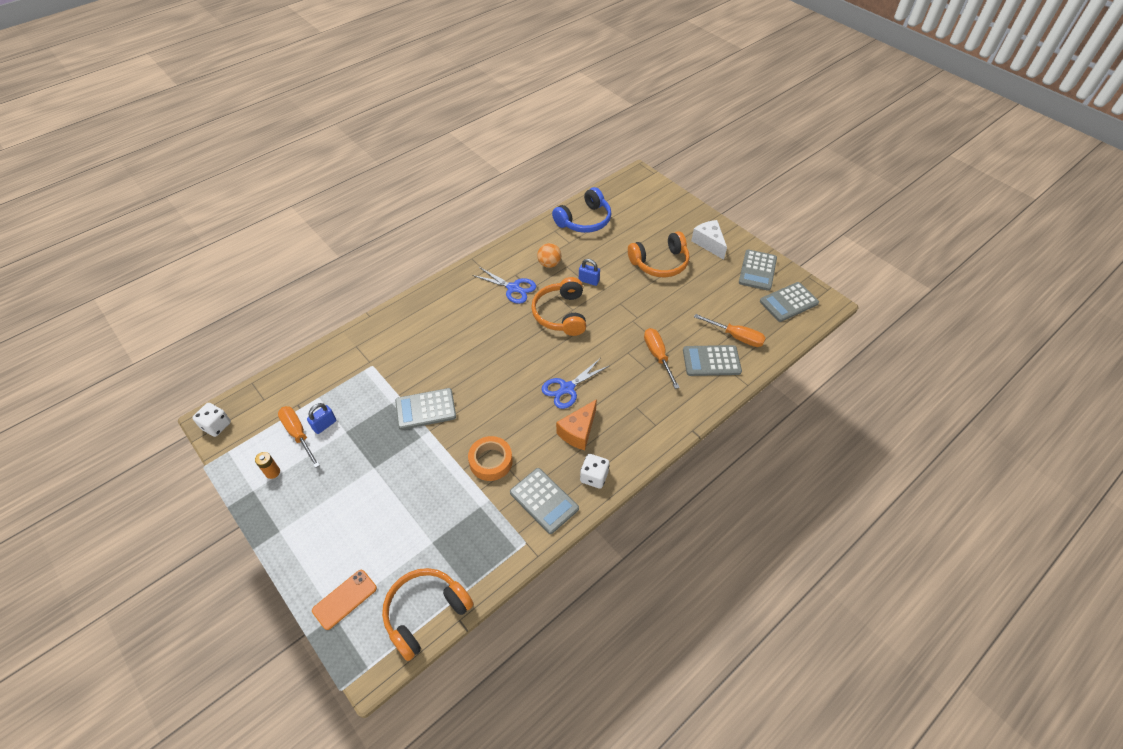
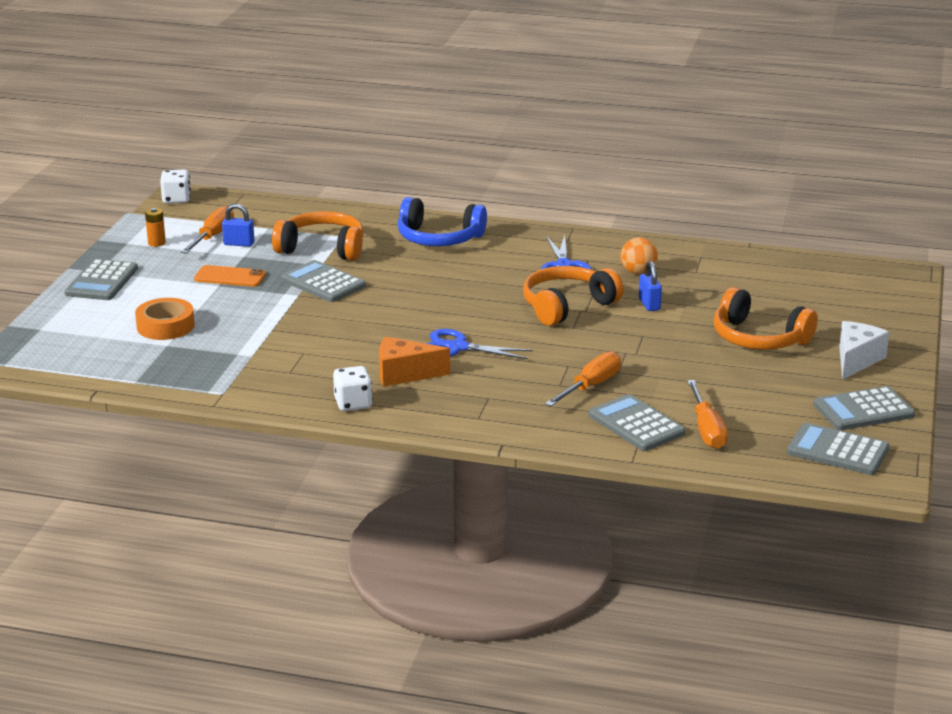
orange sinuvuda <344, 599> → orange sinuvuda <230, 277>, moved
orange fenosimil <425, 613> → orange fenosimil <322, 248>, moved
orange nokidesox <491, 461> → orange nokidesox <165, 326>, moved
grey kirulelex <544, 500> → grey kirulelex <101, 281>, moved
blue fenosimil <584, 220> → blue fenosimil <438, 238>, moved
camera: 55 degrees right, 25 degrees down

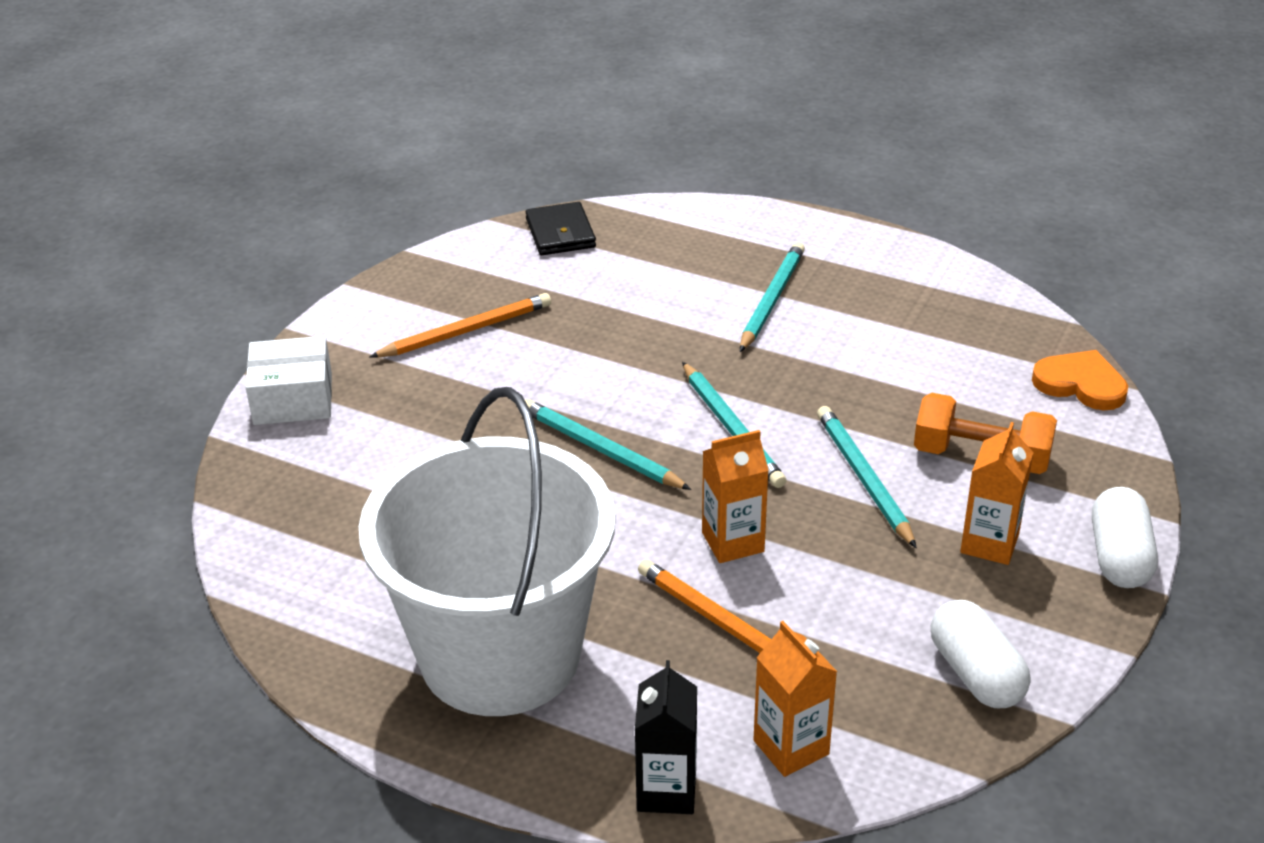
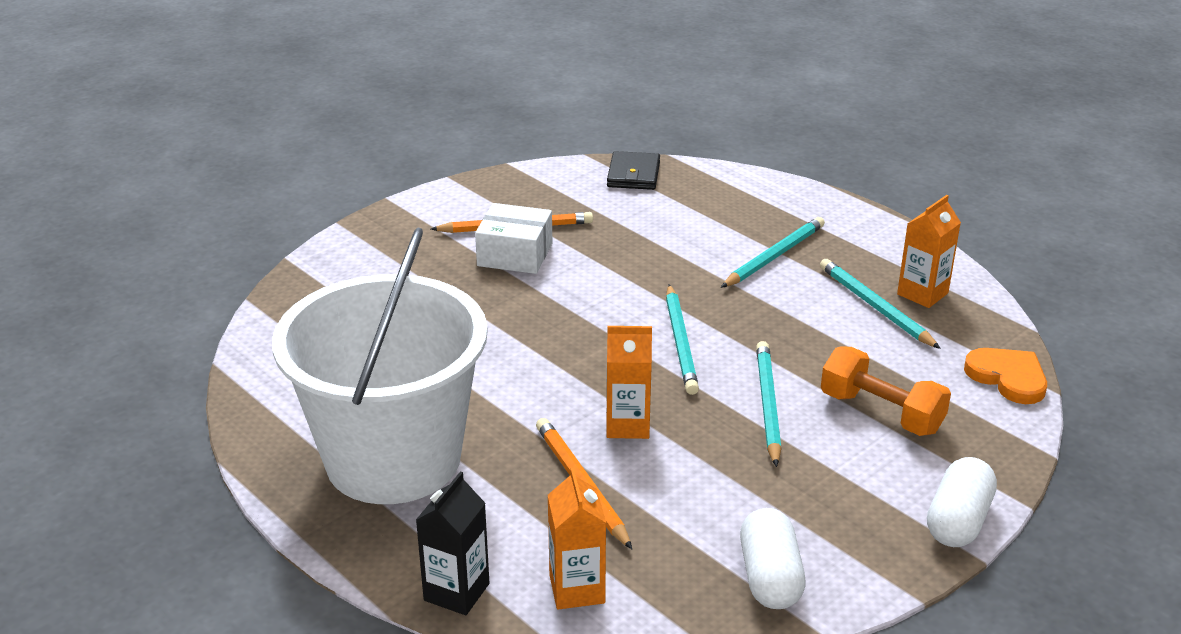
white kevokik <293, 399> → white kevokik <515, 254>, moved
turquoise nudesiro <601, 449> → turquoise nudesiro <875, 307>, moved
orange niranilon <989, 543> → orange niranilon <922, 294>, moved
camera: 20 degrees right, 5 degrees down

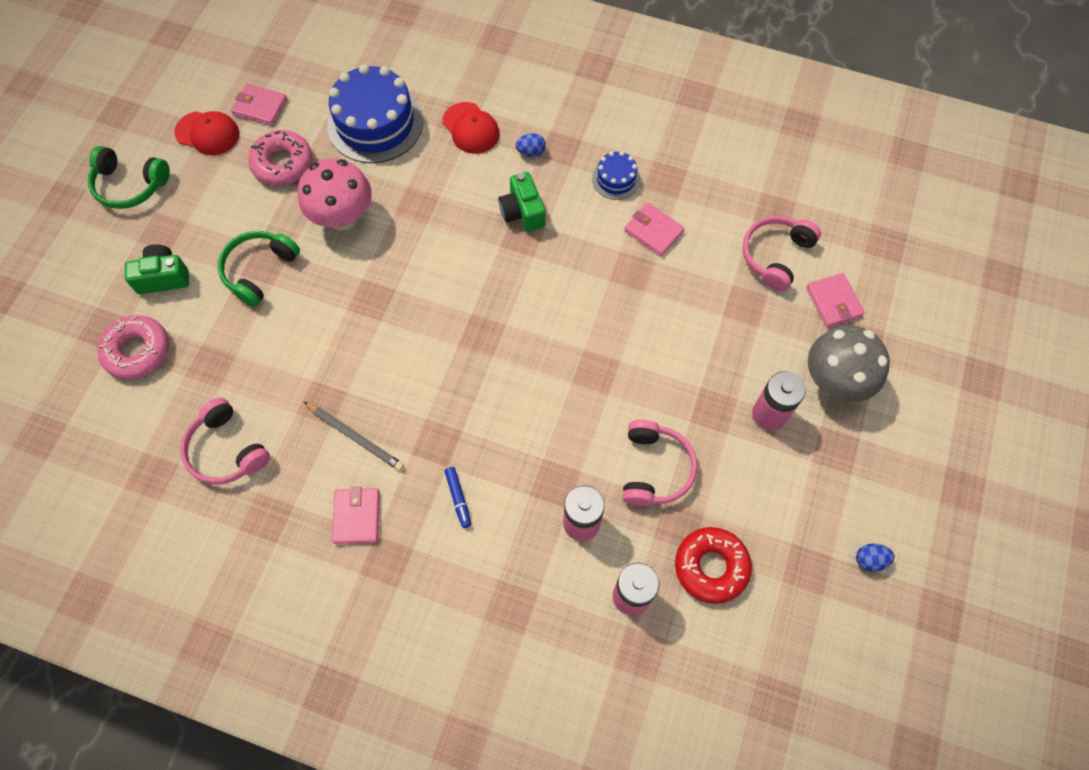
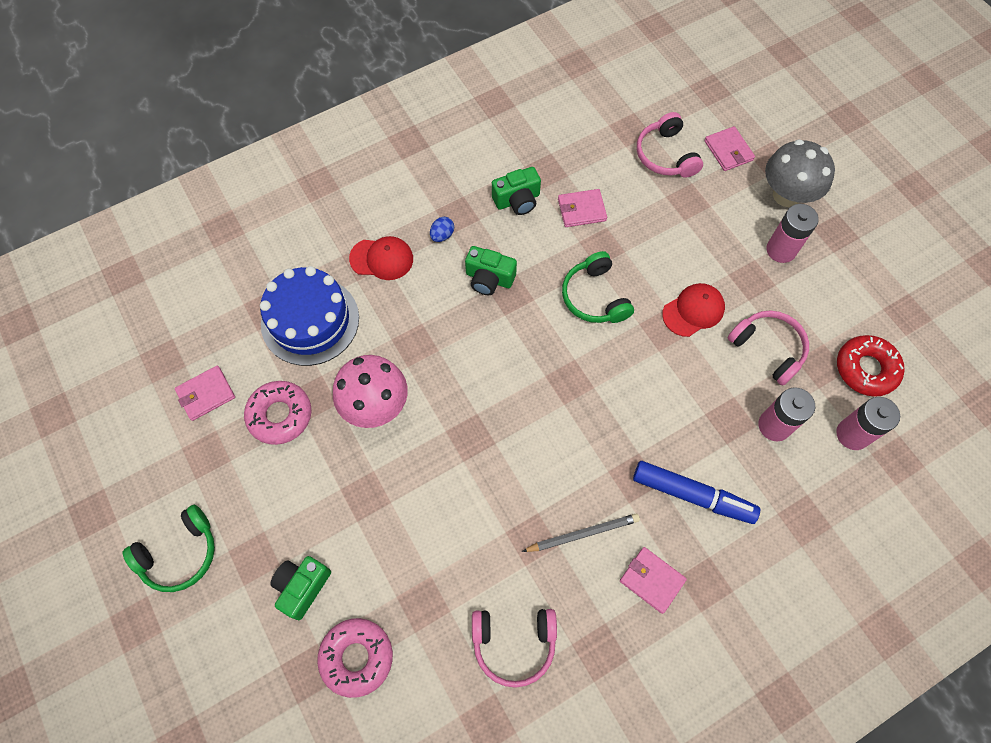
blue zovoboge <870, 560> → -
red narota <207, 133> → red narota <693, 311>, moved
green fenosimil <259, 270> → green fenosimil <595, 297>, moved
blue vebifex <616, 179> → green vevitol <517, 200>
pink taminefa <833, 302> → pink taminefa <728, 150>, 45 degrees clockwise
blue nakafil <458, 498> → blue nakafil <692, 495>, x2.12
camera: 50 degrees left, 0 degrees up

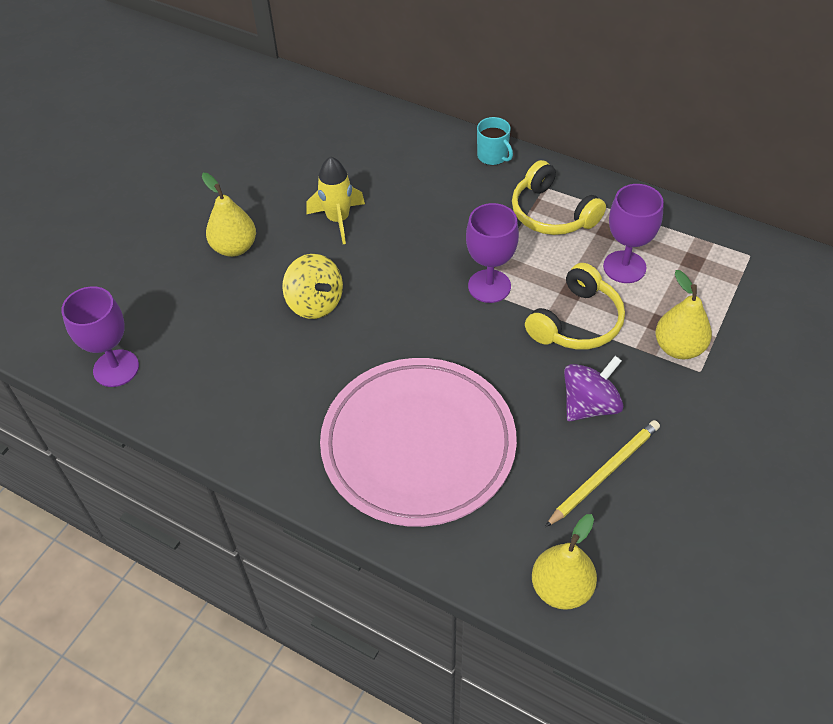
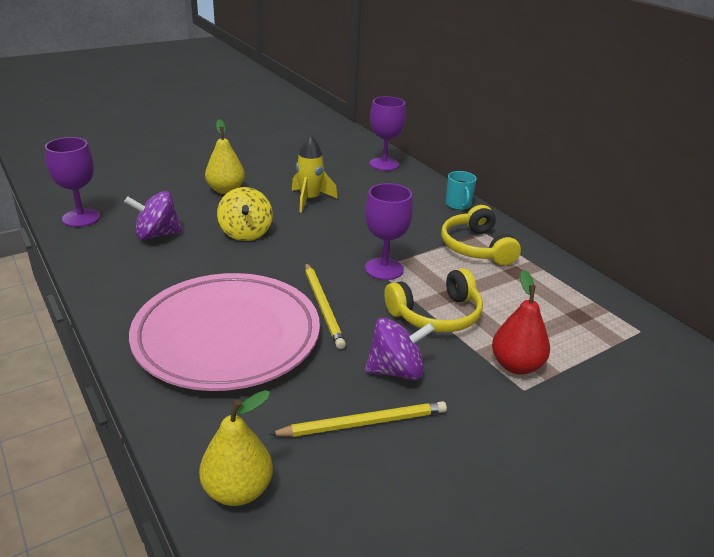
- → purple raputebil <157, 235>
- → yellow nudesiro <323, 306>
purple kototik <624, 267> → purple kototik <384, 164>, moved
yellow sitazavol <678, 348> → red sitazavol <516, 365>
camera: 25 degrees right, 20 degrees down

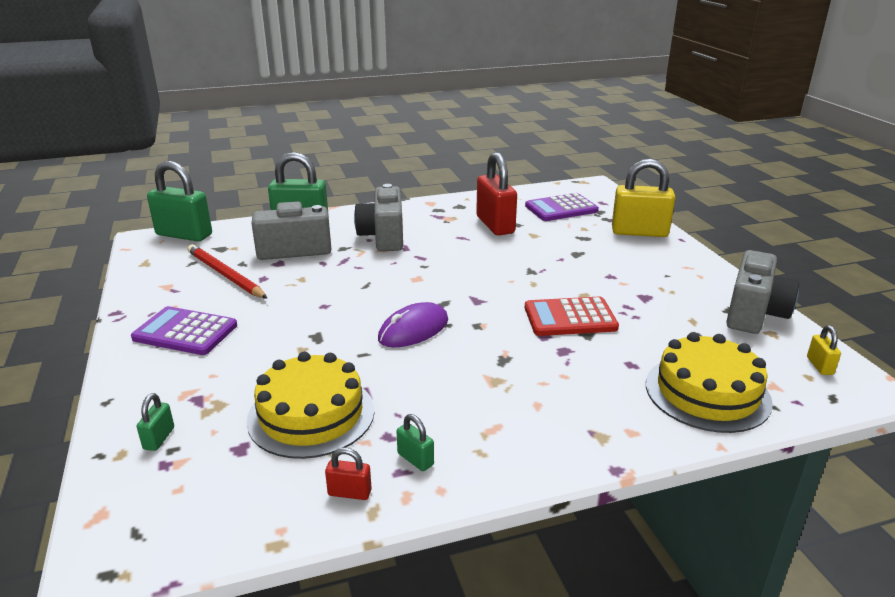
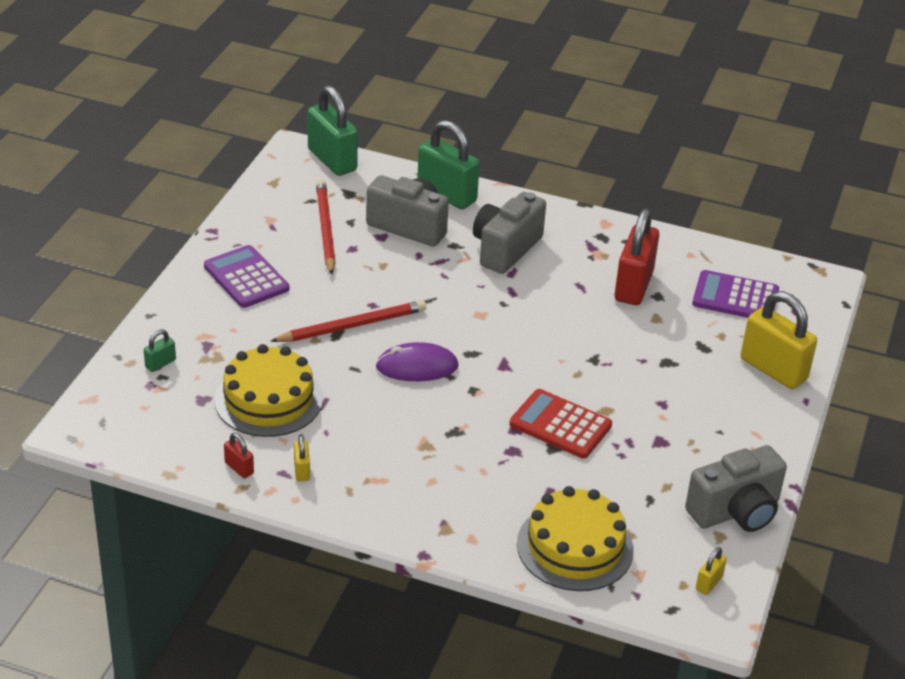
- → red nudesiro <352, 326>
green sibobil <415, 459> → yellow sibobil <301, 470>
camera: 35 degrees right, 10 degrees up

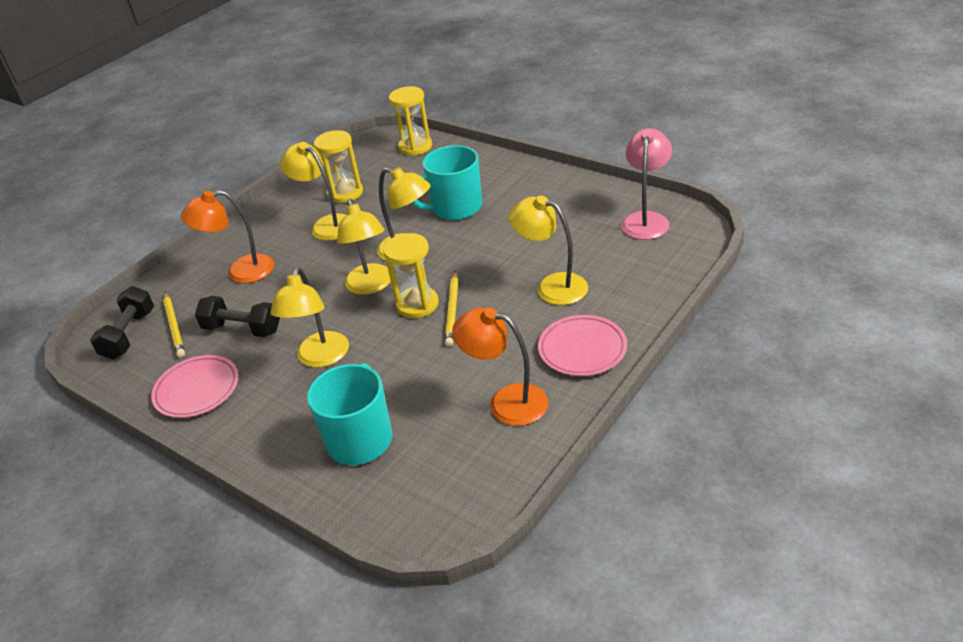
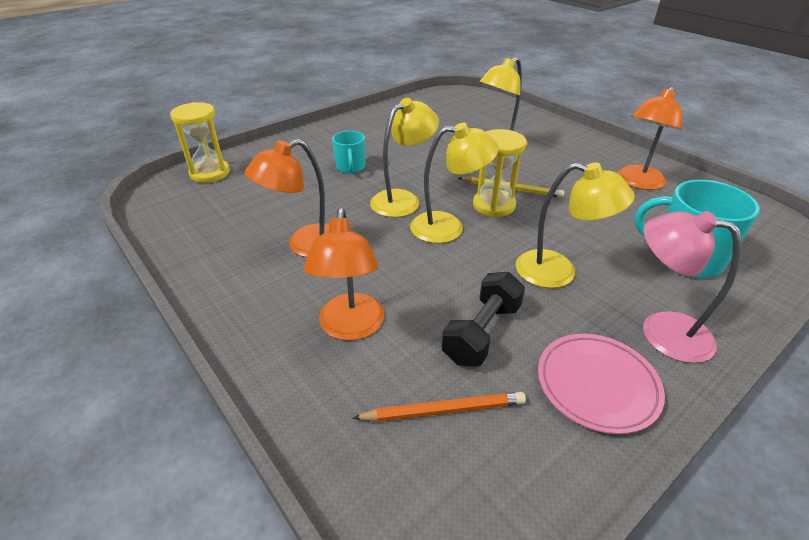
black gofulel <129, 335> → -
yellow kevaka <345, 193> → -
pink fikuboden <582, 349> → -
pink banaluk <646, 219> → pink banaluk <661, 331>, moved
yellow nudesiro <174, 326> → orange nudesiro <443, 410>
yellow banaluk <326, 225> → orange banaluk <305, 245>
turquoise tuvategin <455, 207> → turquoise tuvategin <350, 167>, x0.58
camera: 80 degrees left, 0 degrees up

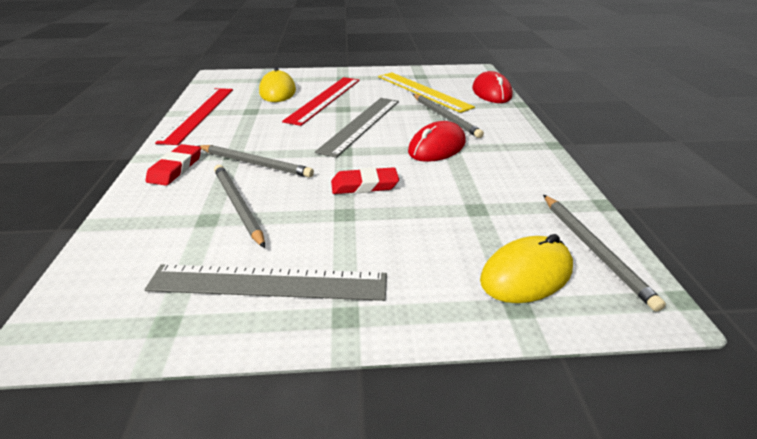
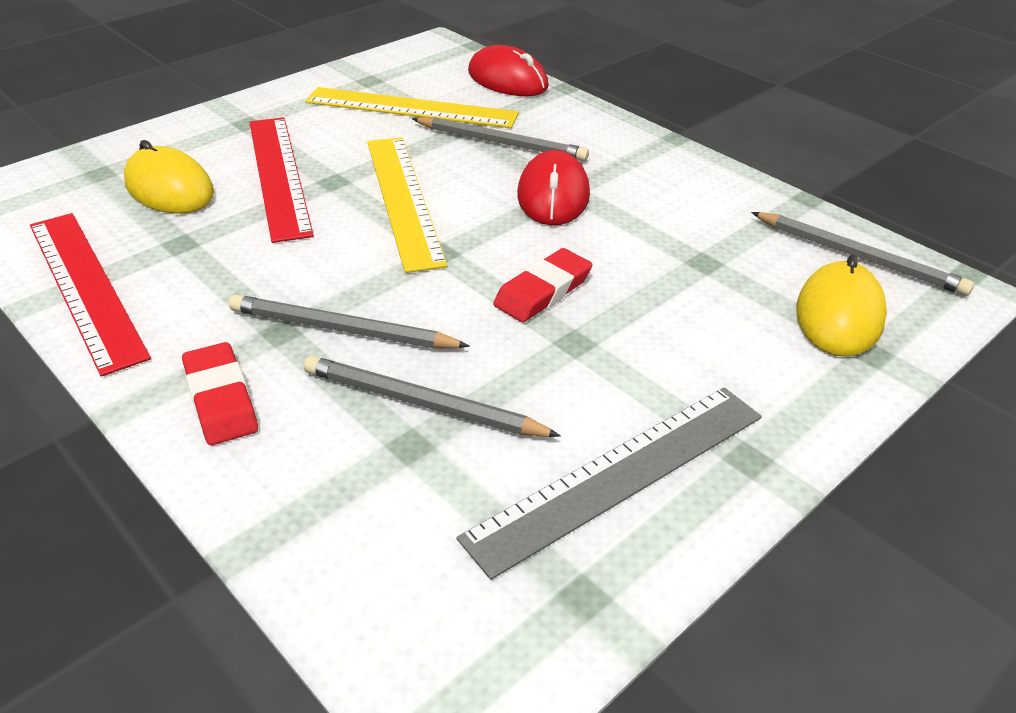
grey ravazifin <361, 125> → yellow ravazifin <403, 199>
grey nudesiro <255, 163> → grey nudesiro <342, 329>, 150 degrees counterclockwise
camera: 40 degrees left, 5 degrees up

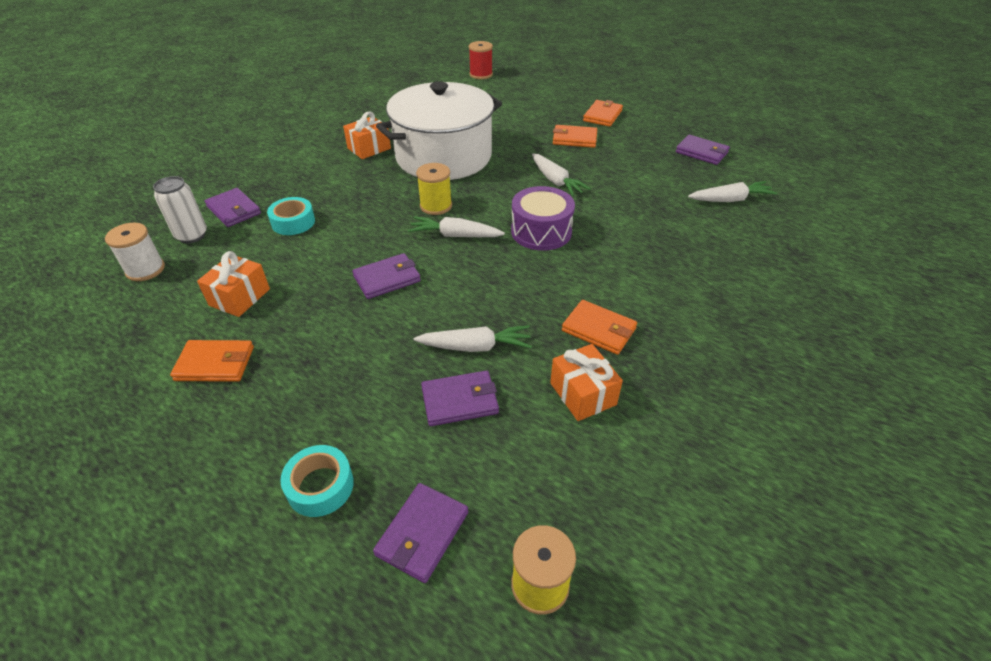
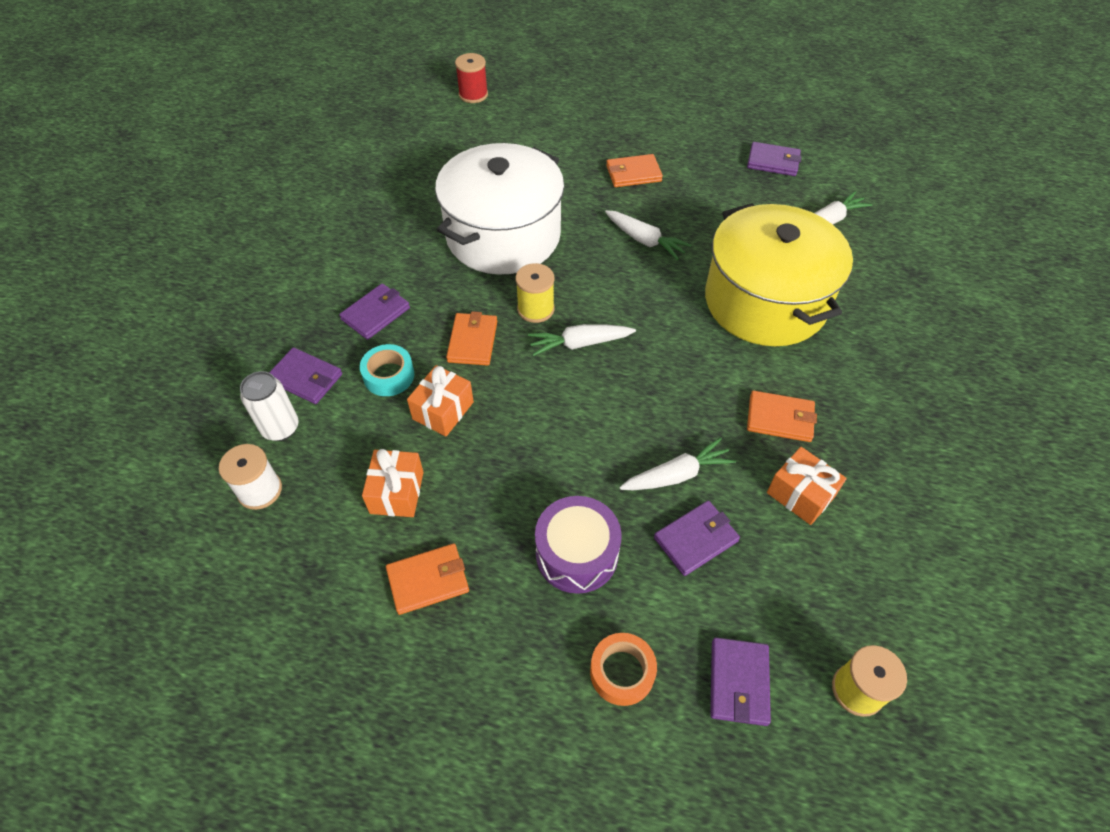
- → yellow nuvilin <765, 301>
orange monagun <369, 148> → orange monagun <443, 410>, moved
purple taminefa <387, 278> → purple taminefa <376, 313>, moved
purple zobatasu <541, 231> → purple zobatasu <577, 554>, moved
orange taminefa <602, 115> → orange taminefa <472, 341>, moved
turquoise nokidesox <320, 486> → orange nokidesox <622, 672>
camera: 20 degrees left, 10 degrees up

